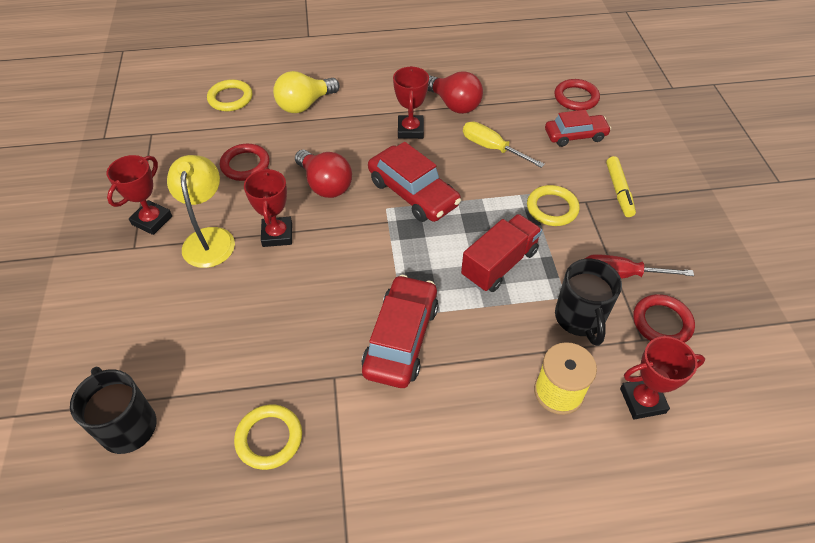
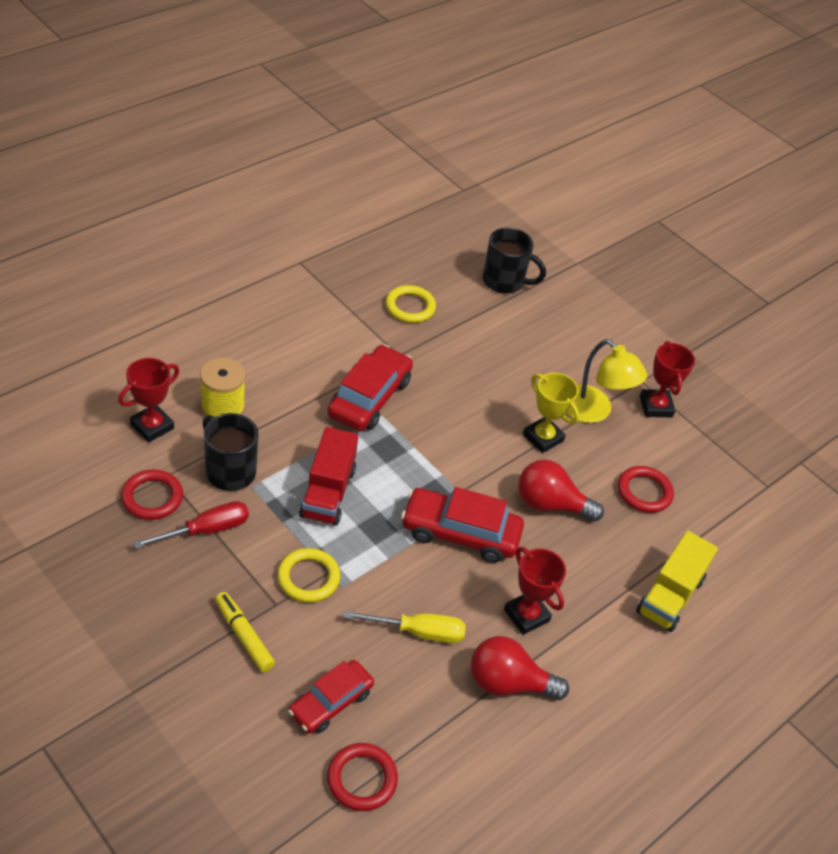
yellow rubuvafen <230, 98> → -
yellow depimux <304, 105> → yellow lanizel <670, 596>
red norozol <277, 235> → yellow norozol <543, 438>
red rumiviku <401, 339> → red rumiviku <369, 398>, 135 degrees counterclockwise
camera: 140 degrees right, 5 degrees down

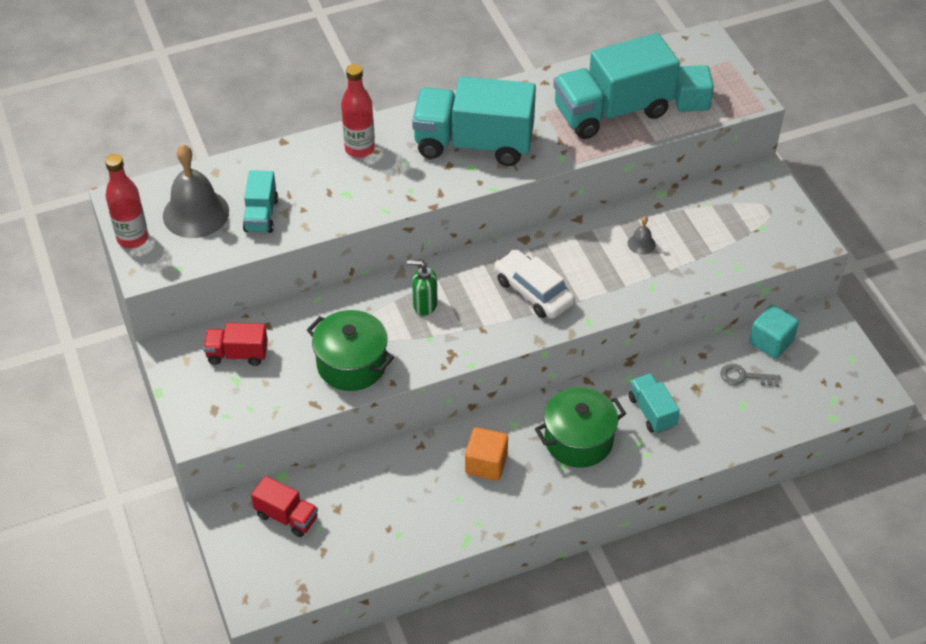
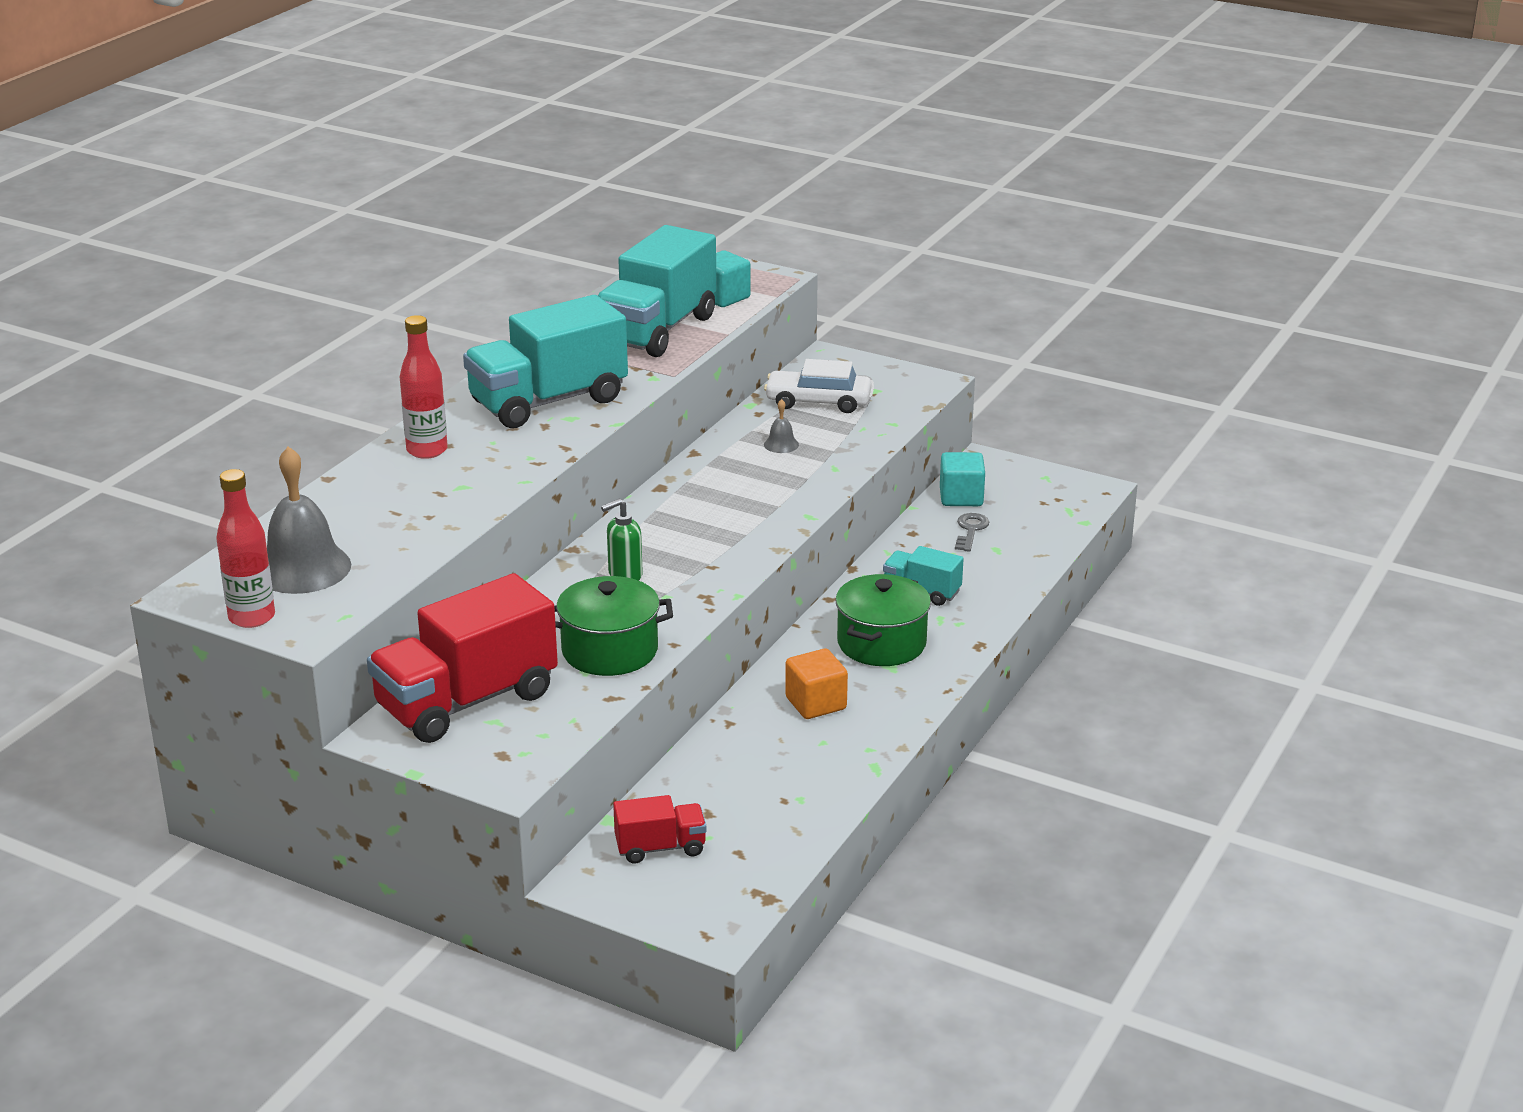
turquoise lanizel <261, 215> → -
white rumiviku <533, 292> → white rumiviku <818, 401>, moved
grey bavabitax <744, 376> → grey bavabitax <970, 530>, 135 degrees clockwise
red lanizel <237, 354> → red lanizel <466, 701>, x2.04
camera: 40 degrees left, 20 degrees down

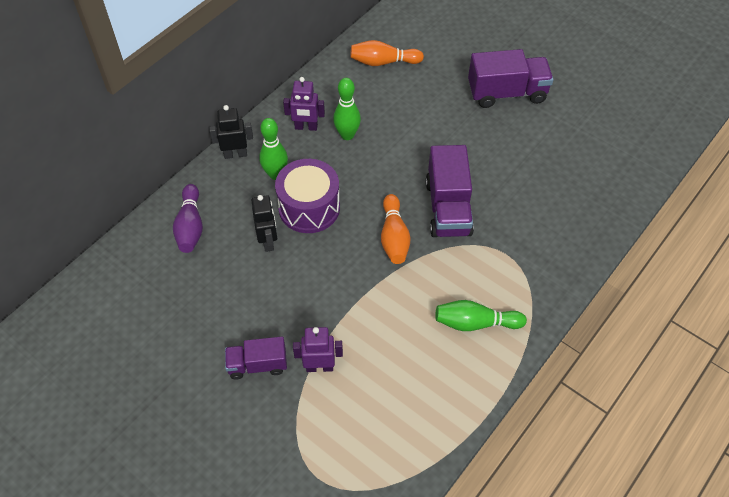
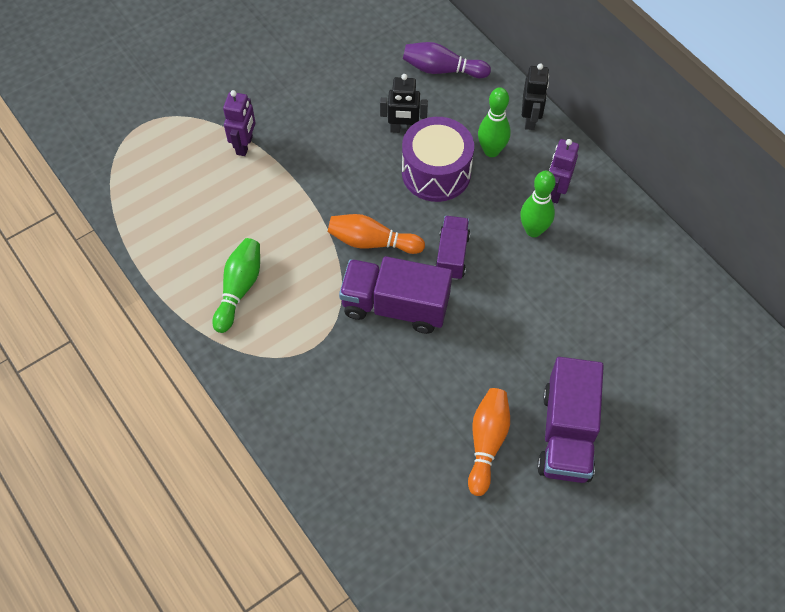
purple lanizel <257, 365> → purple lanizel <452, 255>, moved
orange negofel <383, 62> → orange negofel <486, 443>, moved
camera: 105 degrees right, 5 degrees up

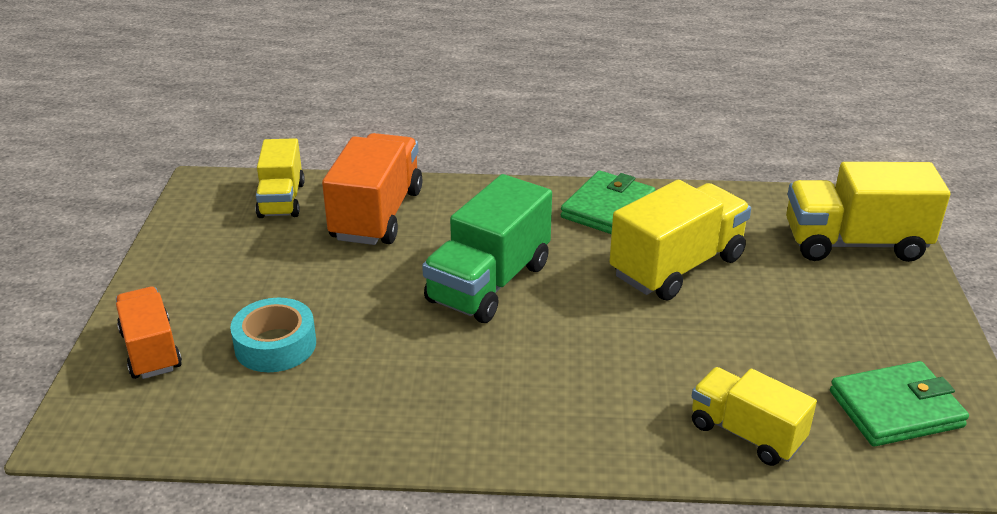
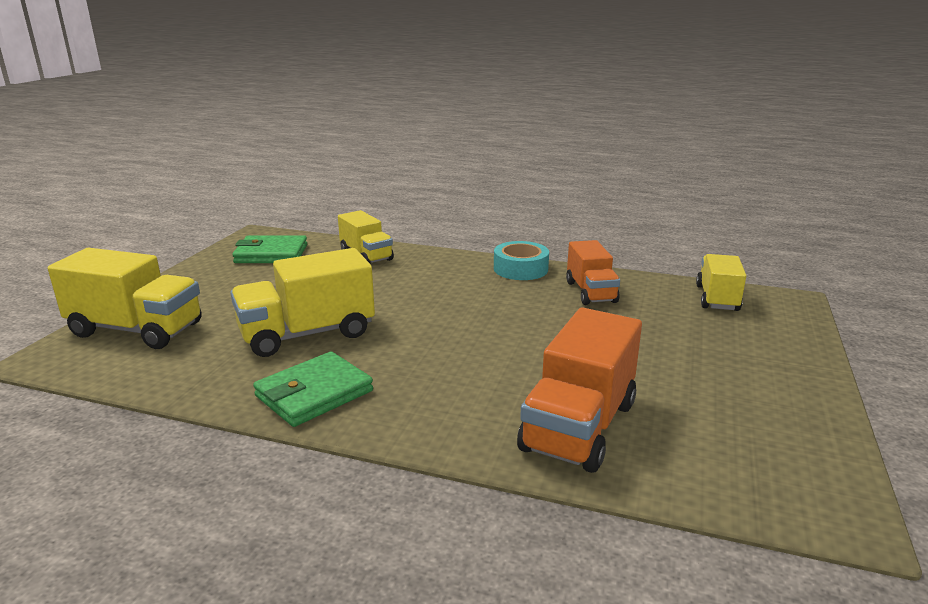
green lanizel <489, 283> → -
orange lanizel <151, 350> → orange lanizel <591, 292>, moved
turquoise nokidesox <275, 345> → turquoise nokidesox <520, 269>, moved
yellow lanizel <281, 200> → yellow lanizel <717, 298>, moved
camera: 165 degrees left, 10 degrees down

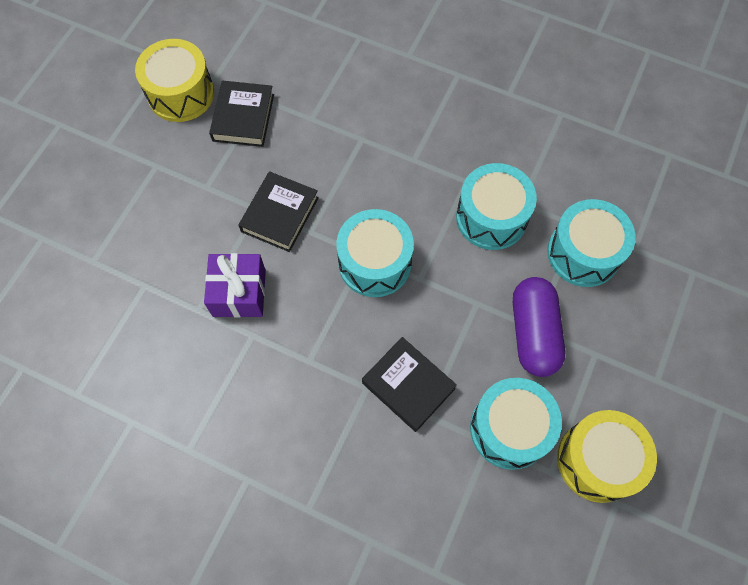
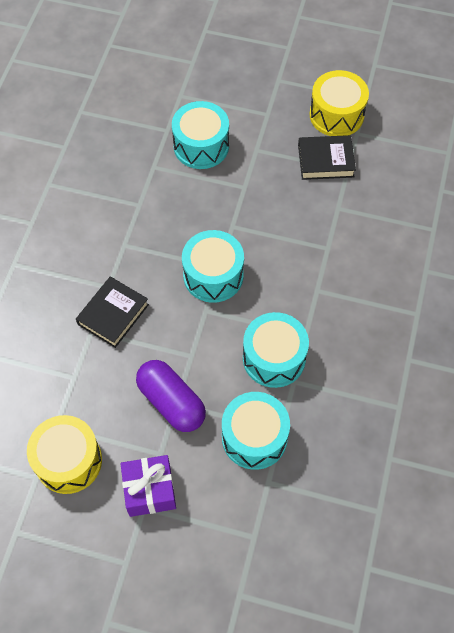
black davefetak <280, 214> → -
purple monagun <239, 293> → purple monagun <150, 490>, moved
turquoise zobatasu <509, 429> → turquoise zobatasu <201, 146>, moved
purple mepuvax <533, 333> → purple mepuvax <171, 402>, 60 degrees clockwise
camera: 80 degrees right, 5 degrees down

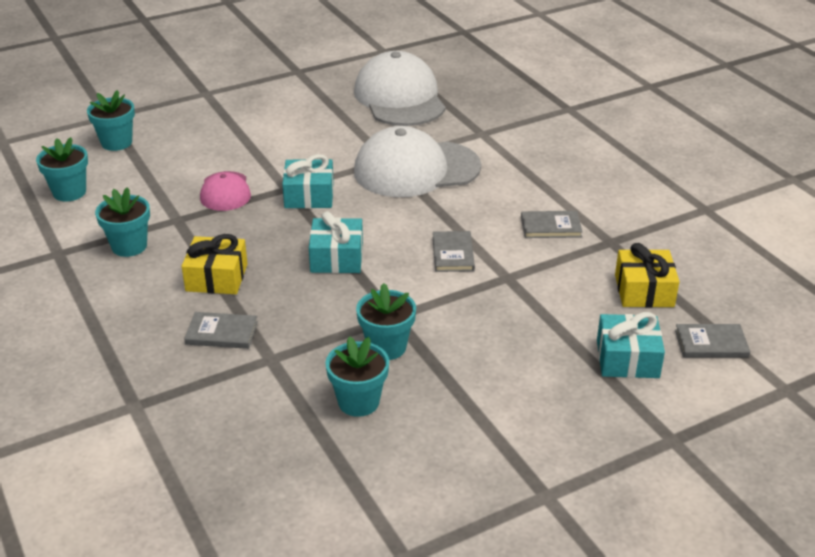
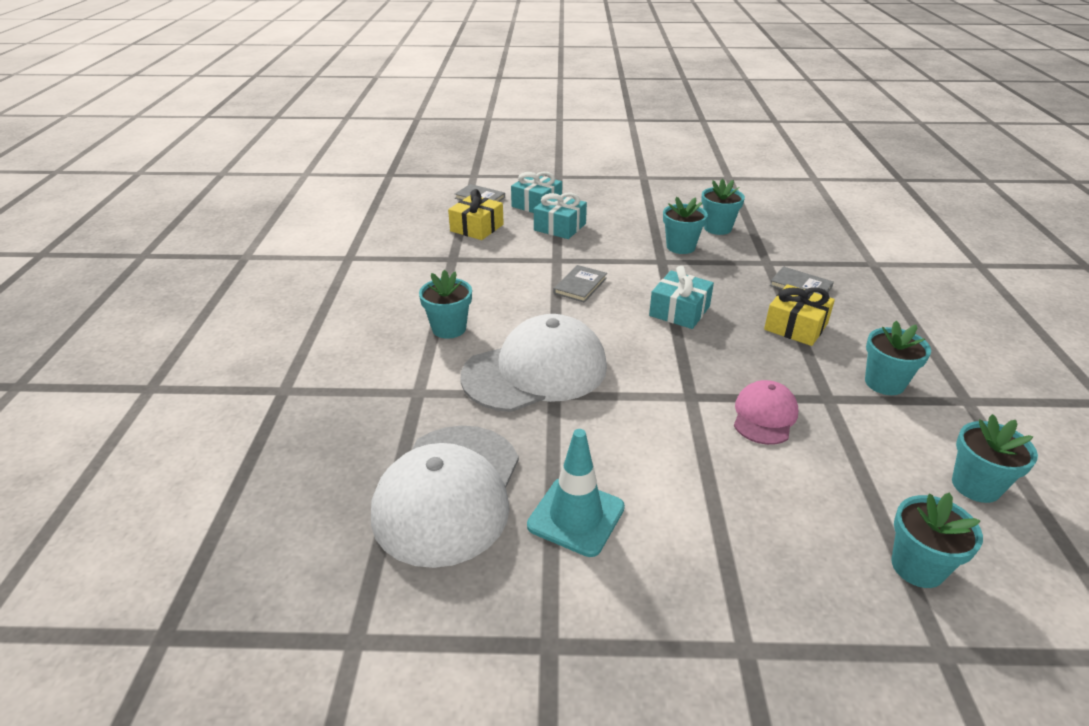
grey davefetak <550, 227> → -
- → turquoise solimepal <449, 328>
- → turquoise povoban <576, 516>
turquoise monagun <309, 195> → turquoise monagun <560, 227>, moved
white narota <416, 169> → white narota <535, 371>, 45 degrees counterclockwise
camera: 150 degrees left, 0 degrees up

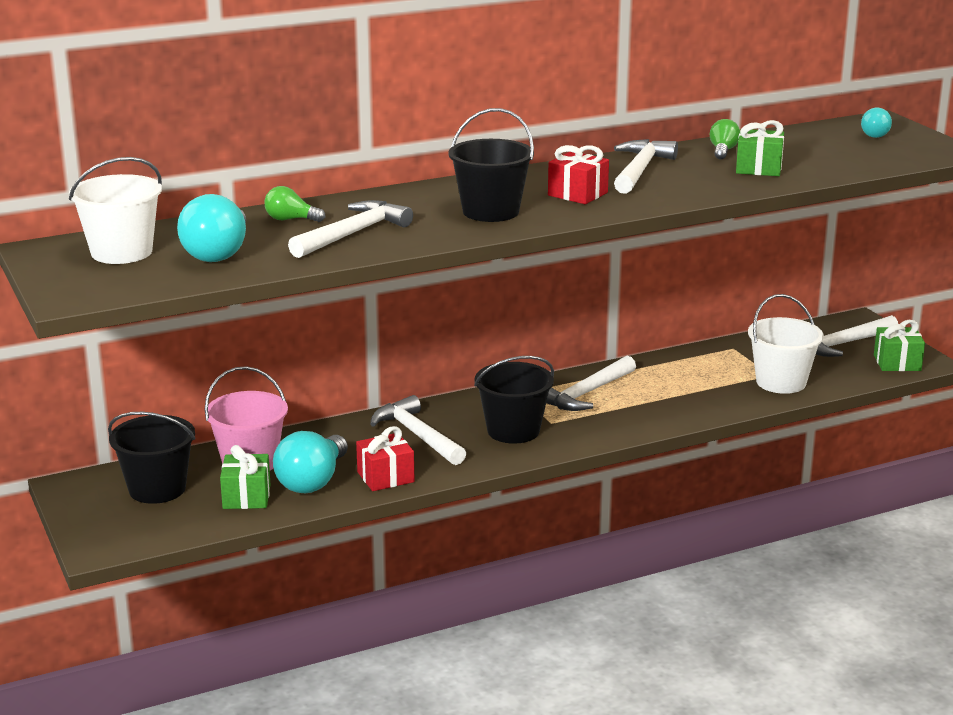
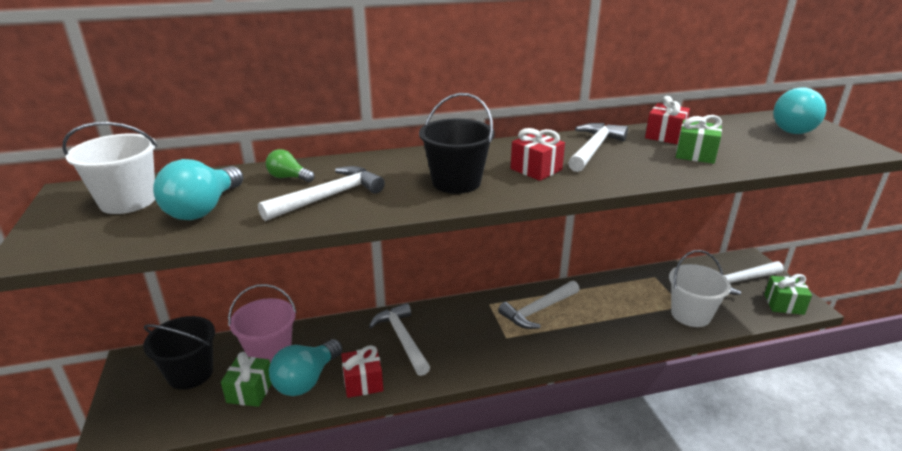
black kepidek <513, 431> → -
green depimux <723, 151> → red monagun <665, 135>
turquoise depimux <875, 134> → turquoise depimux <793, 128>, x1.85
camera: 10 degrees right, 5 degrees up

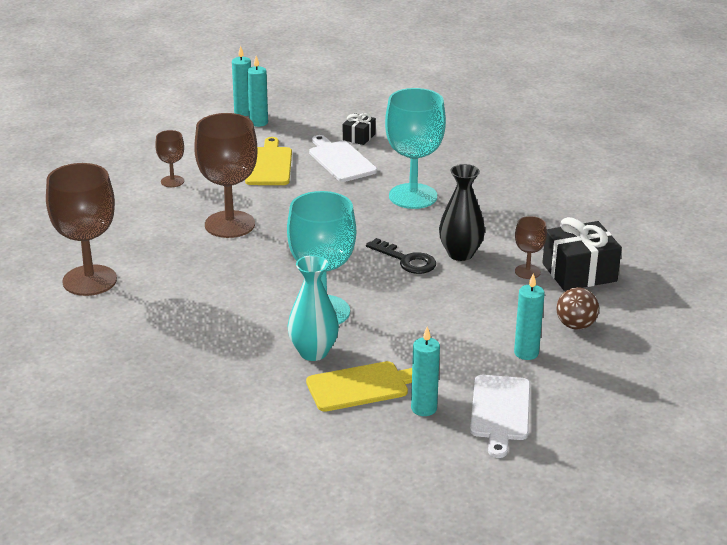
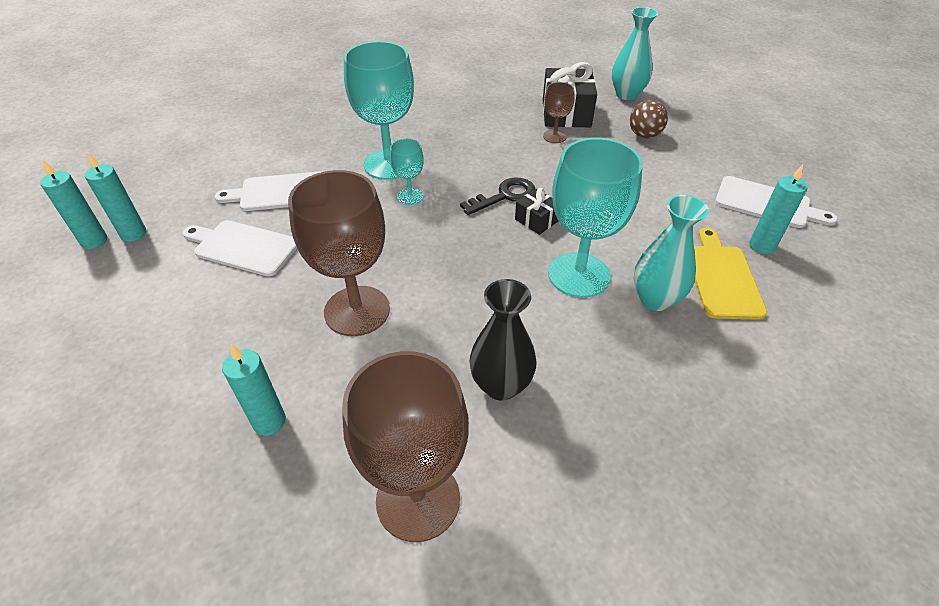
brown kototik <172, 181> → -
- → turquoise kototik <410, 196>
- → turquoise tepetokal <627, 94>
black monagun <359, 137> → black monagun <536, 220>, moved
black tepetokal <460, 254> → black tepetokal <501, 385>, moved
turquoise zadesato <526, 353> → turquoise zadesato <269, 421>, moved
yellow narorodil <269, 165> → white narorodil <243, 247>
camera: 70 degrees left, 15 degrees up

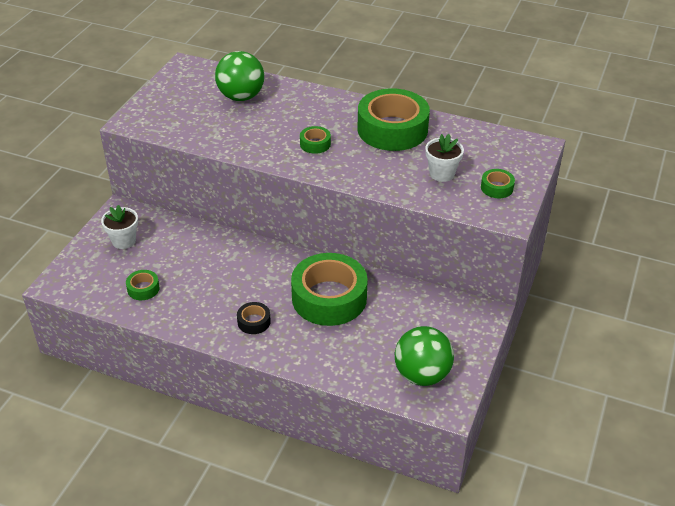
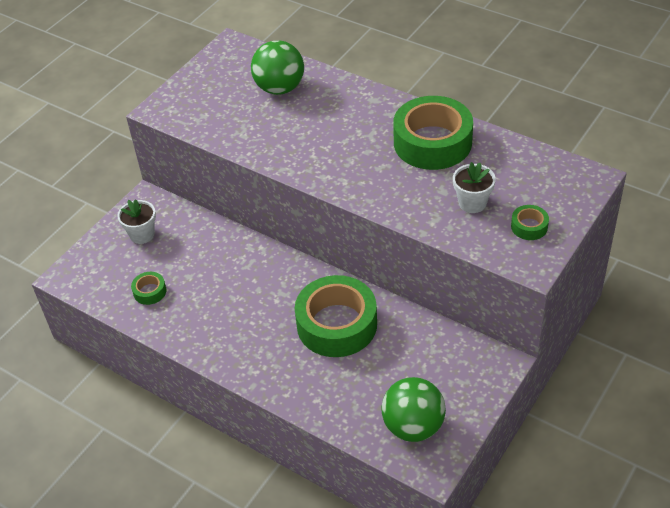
black nokidesox <254, 322> → -
green nokidesox <315, 144> → -
camera: 15 degrees right, 5 degrees up

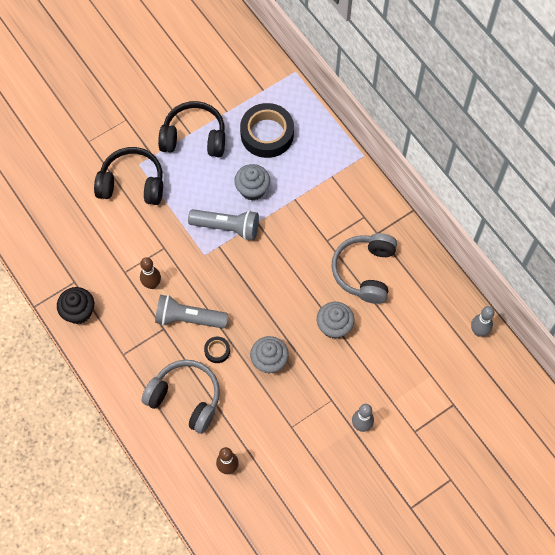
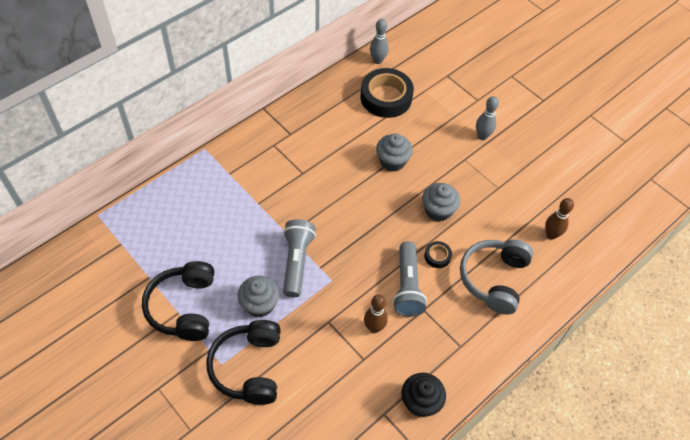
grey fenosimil <365, 271> → -
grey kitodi <252, 189> → grey kitodi <260, 304>, moved
black nokidesox <267, 134> → black nokidesox <386, 97>, moved
camera: 100 degrees left, 10 degrees down

